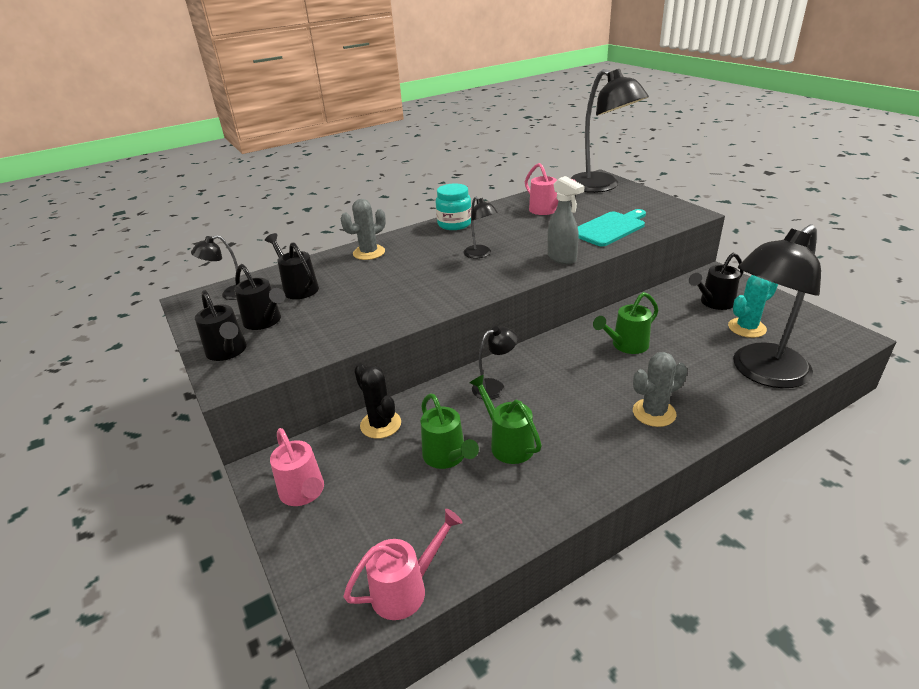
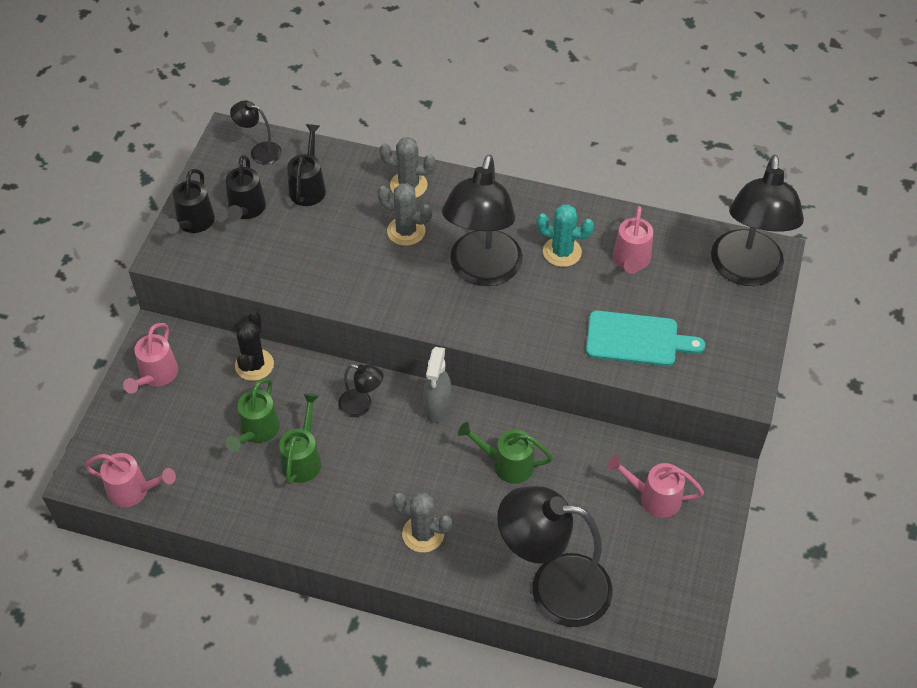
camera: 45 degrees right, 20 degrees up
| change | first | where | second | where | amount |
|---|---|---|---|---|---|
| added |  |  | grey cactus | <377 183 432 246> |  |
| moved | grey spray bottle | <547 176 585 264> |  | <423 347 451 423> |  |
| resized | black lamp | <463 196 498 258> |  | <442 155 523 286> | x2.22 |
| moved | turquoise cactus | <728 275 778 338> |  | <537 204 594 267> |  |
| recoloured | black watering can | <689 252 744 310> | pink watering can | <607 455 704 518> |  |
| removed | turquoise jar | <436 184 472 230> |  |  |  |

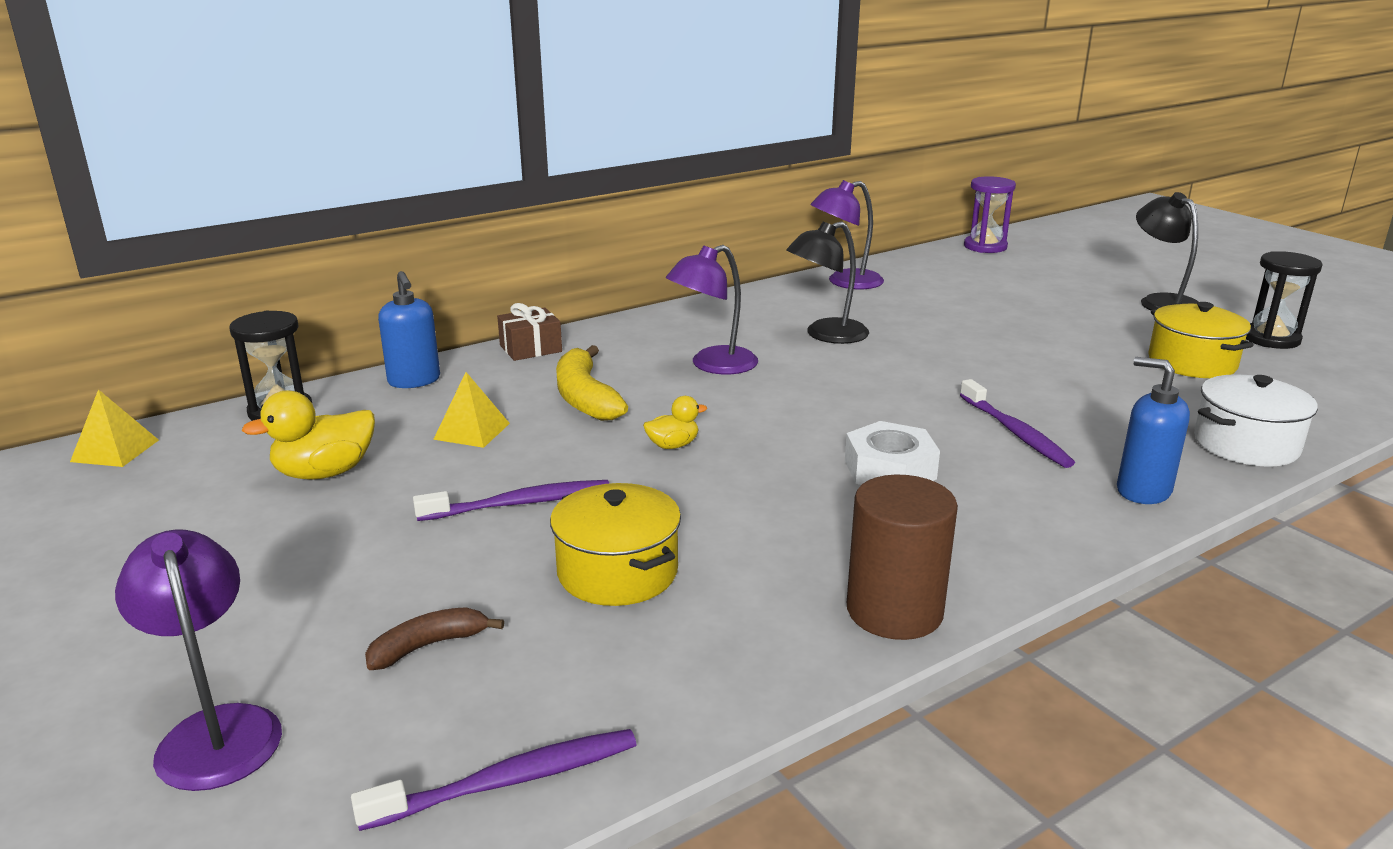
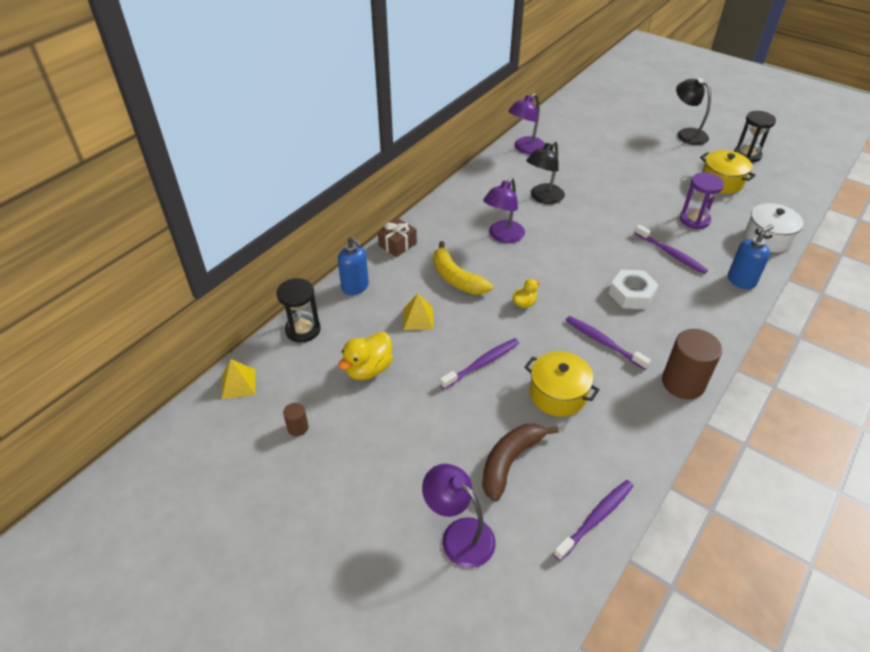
camera: 20 degrees left, 20 degrees up
| change | first | where | second | where | amount |
|---|---|---|---|---|---|
| added |  |  | brown cylinder | <283 403 309 436> |  |
| resized | brown banana | <365 607 504 670> |  | <482 424 559 502> | x1.69 |
| added |  |  | purple toothbrush | <566 316 651 370> |  |
| moved | purple hourglass | <964 176 1016 253> |  | <680 172 724 229> |  |
| turned | blue soap dispenser | <1117 357 1190 504> |  | <728 225 773 289> | 120 degrees clockwise |

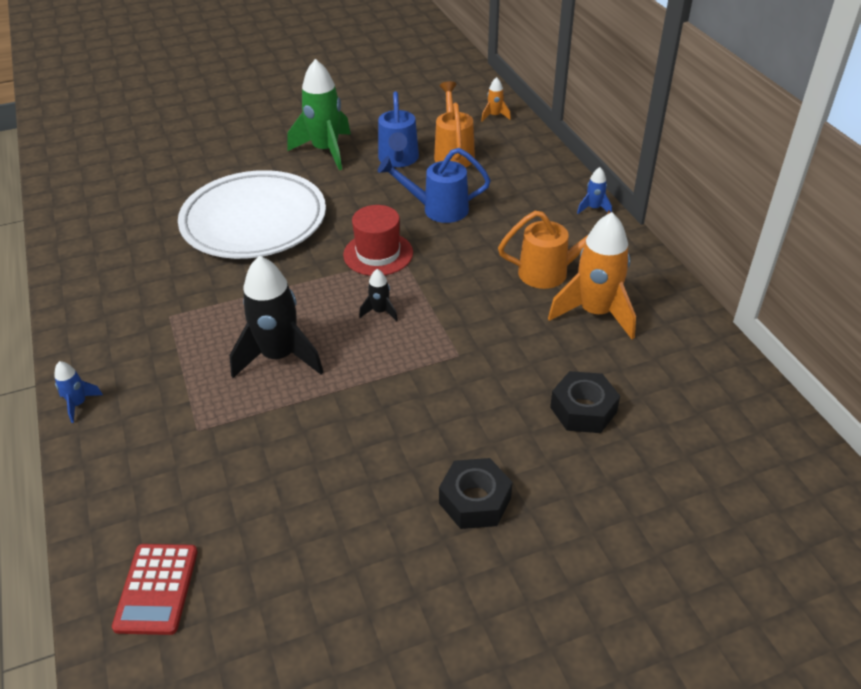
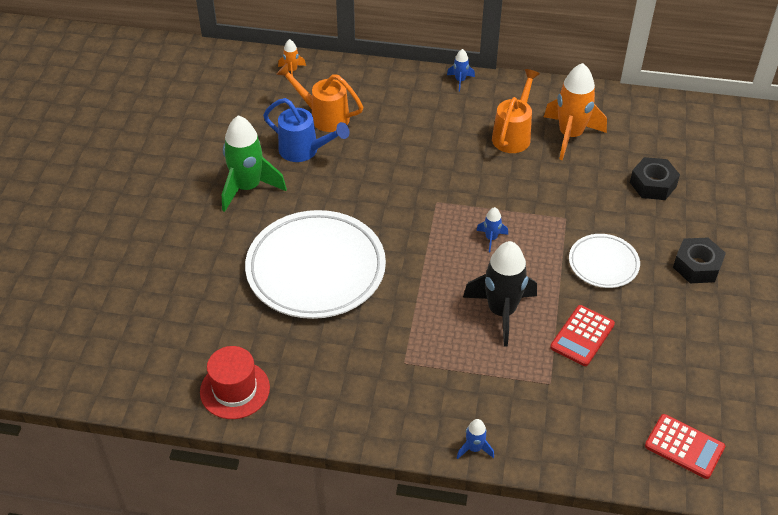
camera: 60 degrees left, 5 degrees up
| change | first | where | second | where | amount |
|---|---|---|---|---|---|
| moved | red hat | <343 205 413 276> |  | <200 346 270 419> |  |
| recoloured | black rocket | <359 269 398 322> | blue rocket | <476 207 508 252> |  |
| added |  |  | red calculator | <550 305 615 366> |  |
| added |  |  | white plate | <569 234 640 288> |  |
| removed | blue watering can | <378 148 491 223> |  |  |  |

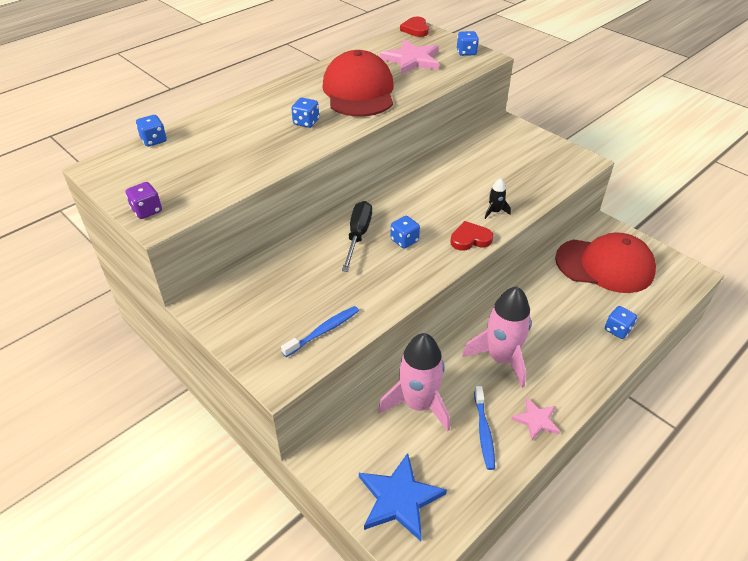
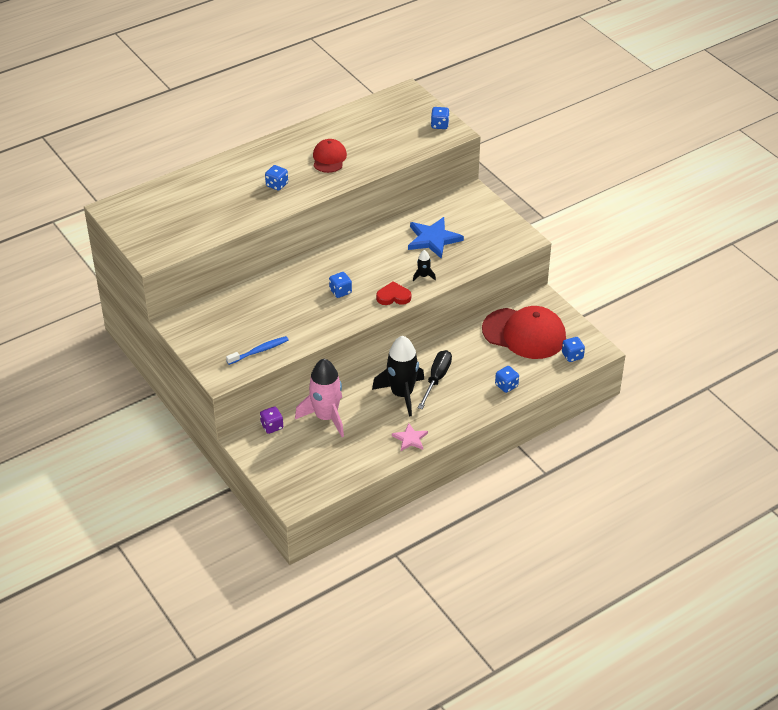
camera: 10 degrees right, 0 degrees up
| change | first | where | second | where | amount |
|---|---|---|---|---|---|
| moved | purple dice | <126 182 162 219> |  | <260 406 283 434> |  |
| resized | red cap | <322 50 394 117> |  | <313 139 347 173> | x0.55 |
| recoloured | pink rocket | <462 287 531 388> | black rocket | <372 336 425 417> |  |
| moved | blue star | <359 453 447 541> |  | <408 217 464 259> |  |
| moved | black screwdriver | <342 201 372 272> |  | <418 350 452 409> |  |
| moved | blue dice | <136 115 167 147> |  | <562 337 585 362> |  |
| removed | pink star | <380 40 439 75> |  |  |  |
| removed | red heart | <400 17 429 37> |  |  |  |
| removed | blue toothbrush | <474 386 495 470> |  |  |  |

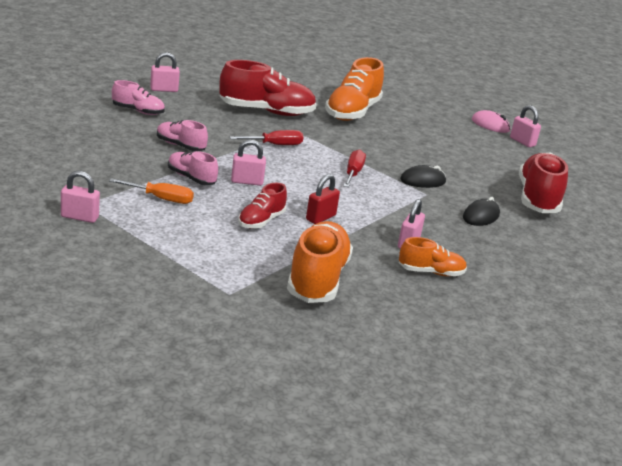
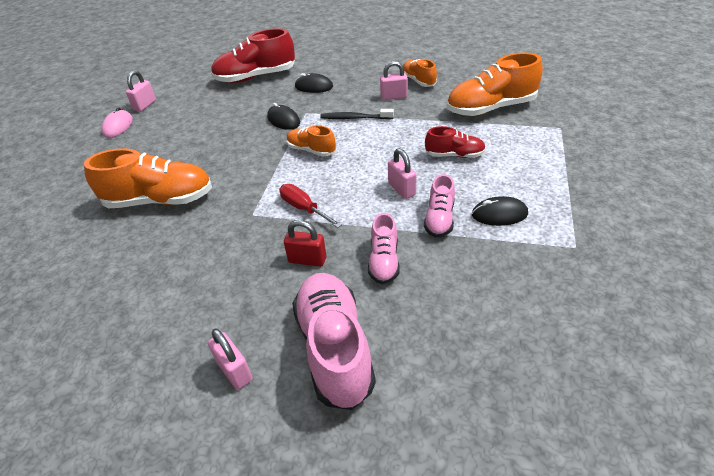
camera: 110 degrees left, 15 degrees up
| change | first | where | second | where | amount |
|---|---|---|---|---|---|
| moved | red padlock | <306 174 340 224> |  | <284 220 326 267> |  |
| replaced | red screwdriver | <344 150 366 187> | orange shoe | <287 125 336 156> |  |
| resized | pink shoe | <112 80 165 115> |  | <292 273 376 410> | x1.82 |
| added |  |  | black toothbrush | <320 109 394 119> |  |
| replaced | orange screwdriver | <109 178 194 204> | black mouse | <472 196 528 226> |  |
| removed | pink padlock | <61 171 100 223> |  |  |  |
| removed | red shoe | <219 60 317 116> |  |  |  |

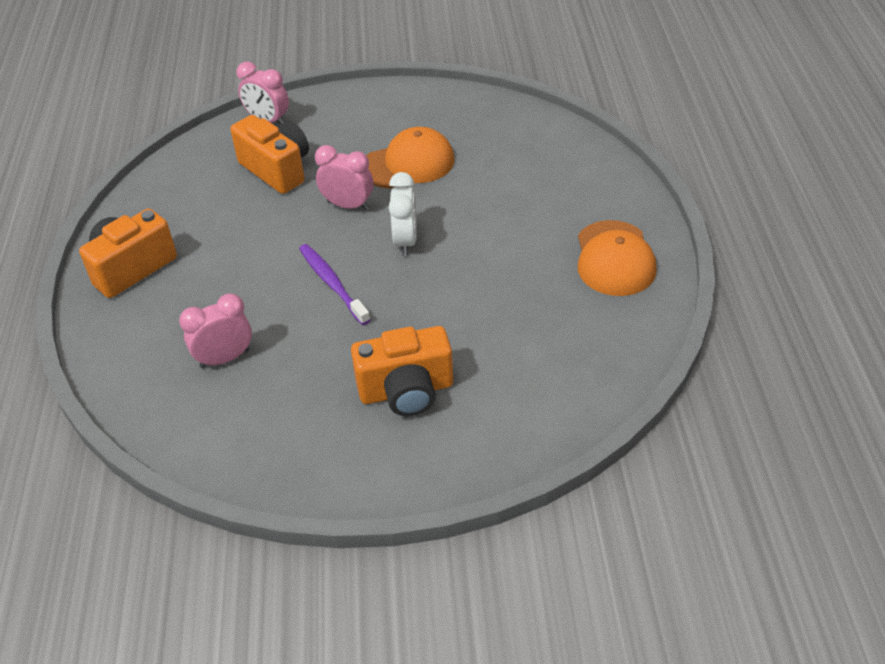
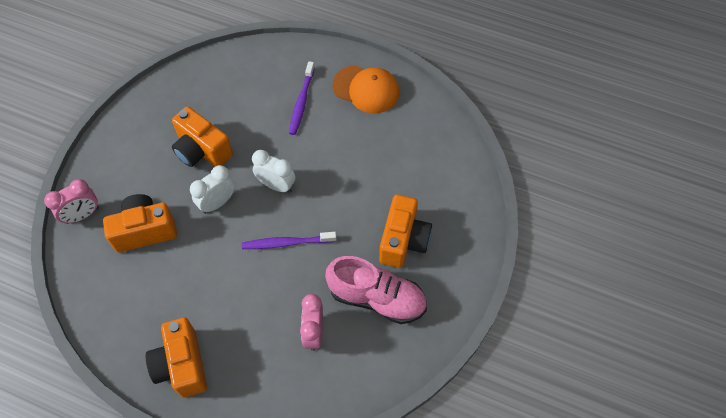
camera: 65 degrees left, 15 degrees up
| change | first | where | second | where | amount |
|---|---|---|---|---|---|
| replaced | orange cap | <366 127 454 188> | orange camera | <172 106 233 167> |  |
| recoloured | pink clock | <315 145 373 211> | white clock | <190 165 235 214> |  |
| added |  |  | purple toothbrush | <289 61 315 135> |  |
| added |  |  | pink shoe | <325 256 427 324> |  |

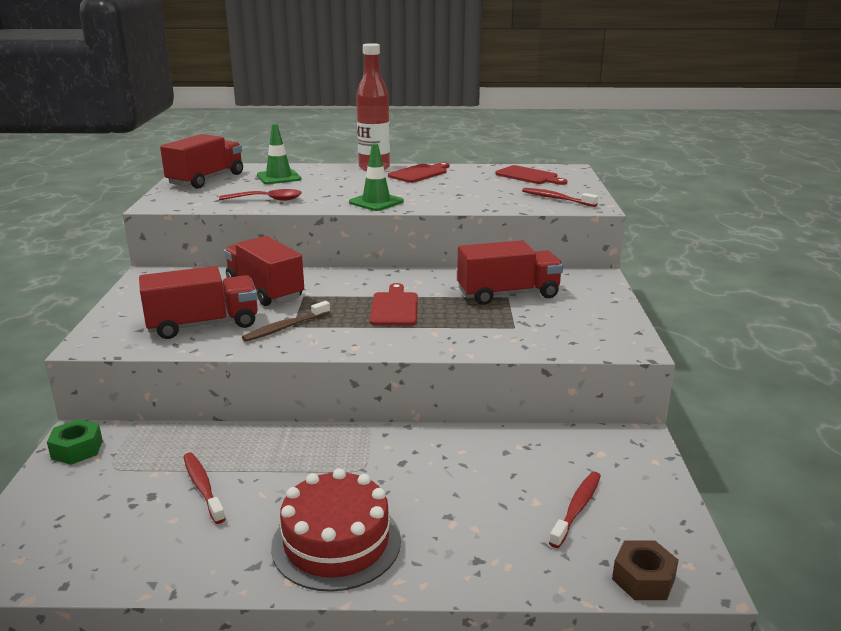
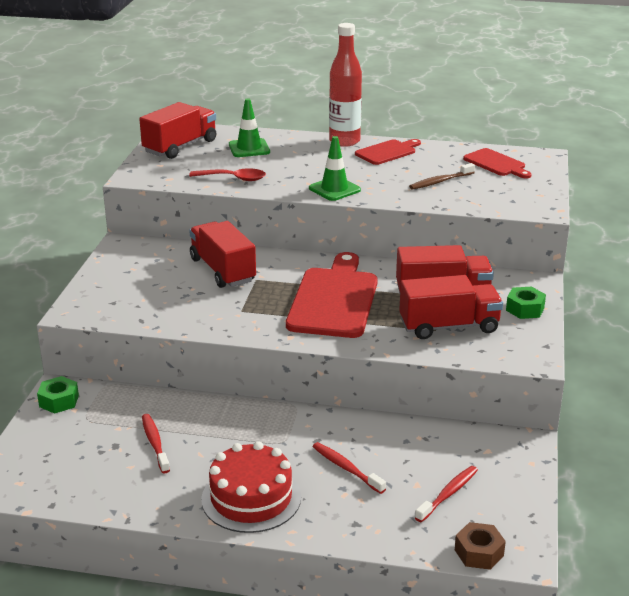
camera: 10 degrees right, 5 degrees up
| change | first | where | second | where | amount |
|---|---|---|---|---|---|
| resized | red cutting board | <370 283 418 326> |  | <286 252 378 338> | x1.85 |
| moved | red toothbrush | <522 188 598 207> |  | <313 442 386 494> |  |
| moved | red truck | <139 266 258 339> |  | <399 275 503 339> |  |
| moved | brown toothbrush | <242 301 330 342> |  | <409 163 475 190> |  |
| added |  |  | green nut | <506 286 546 319> |  |

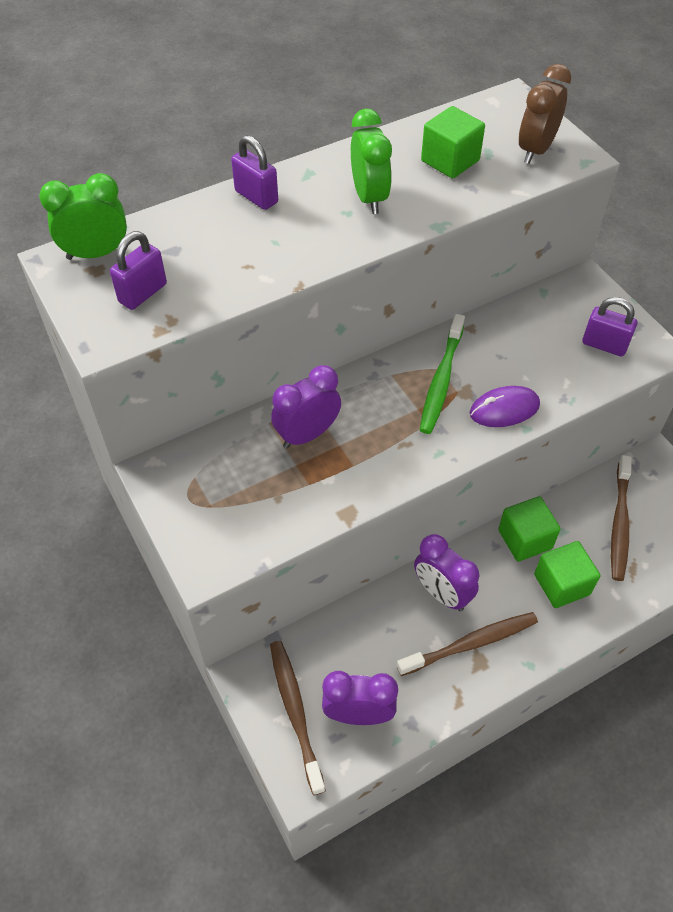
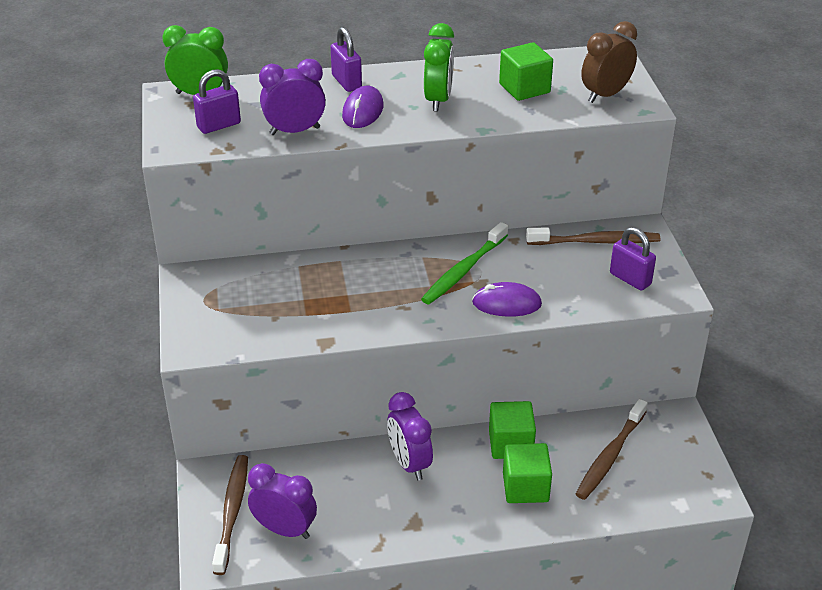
camera: 20 degrees right, 15 degrees down
| change | first | where | second | where | amount |
|---|---|---|---|---|---|
| moved | purple clock | <271 365 341 448> |  | <259 59 326 135> |  |
| added |  |  | purple mouse | <342 86 384 128> |  |
| moved | brown toothbrush | <396 612 538 676> |  | <526 227 660 245> |  |

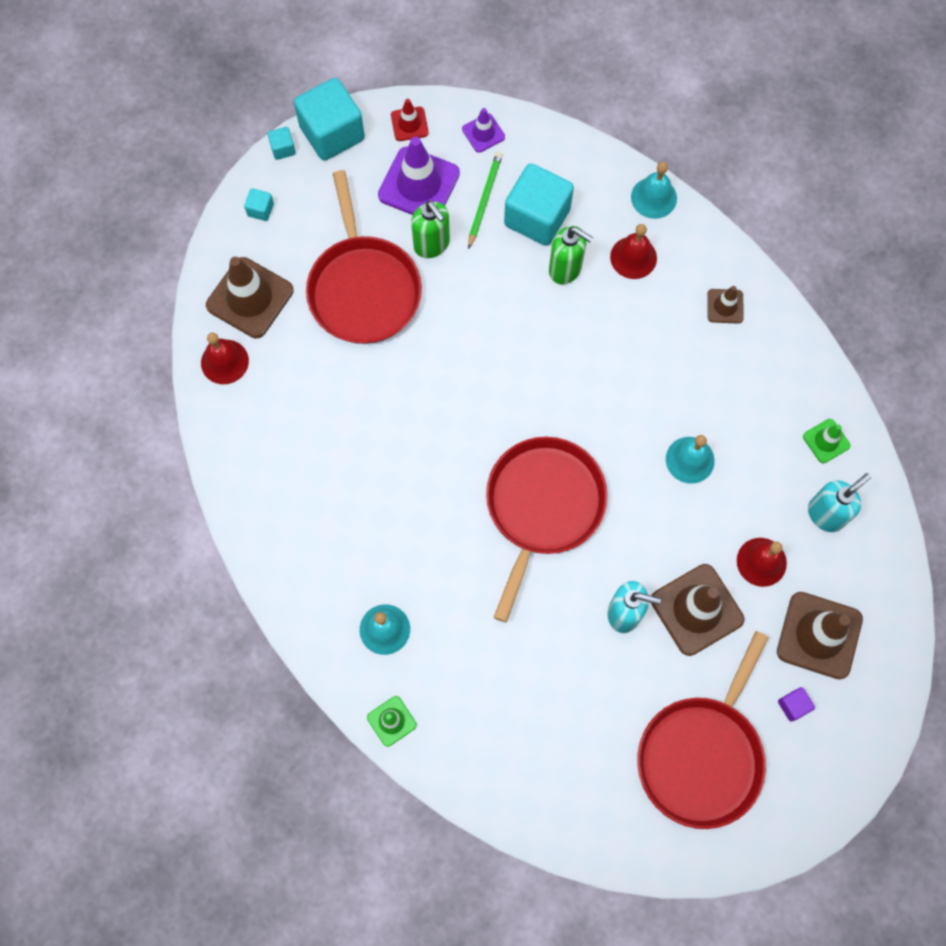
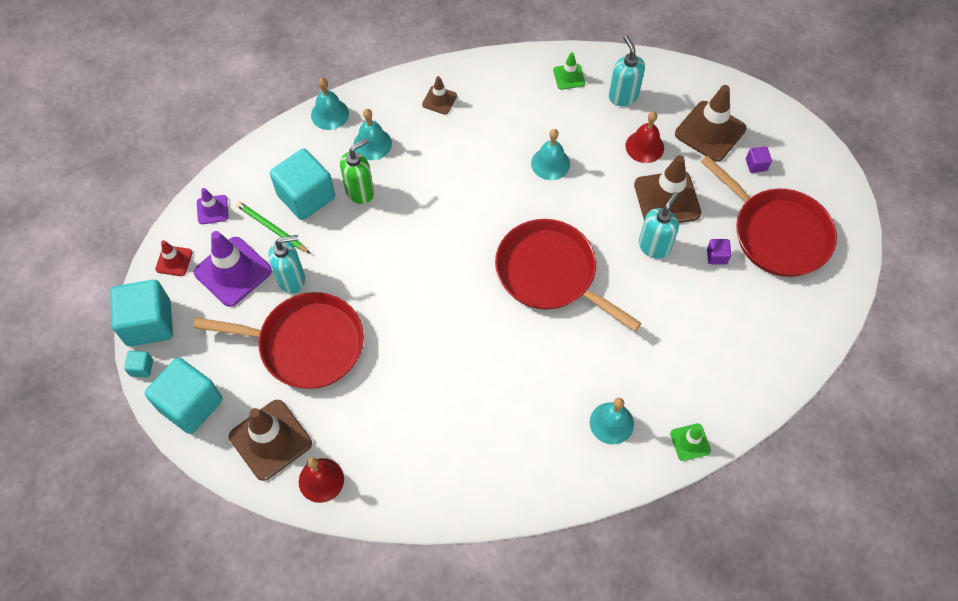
camera: 70 degrees left, 10 degrees down
| change | first | where | second | where | amount |
|---|---|---|---|---|---|
| resized | turquoise cube | <244 188 274 221> |  | <145 358 222 434> | x2.34 |
| recoloured | green soap dispenser | <411 201 450 258> | turquoise soap dispenser | <269 235 305 294> |  |
| recoloured | red bell | <610 224 657 279> | turquoise bell | <353 109 392 160> |  |
| added |  |  | purple cube | <707 239 731 265> |  |

